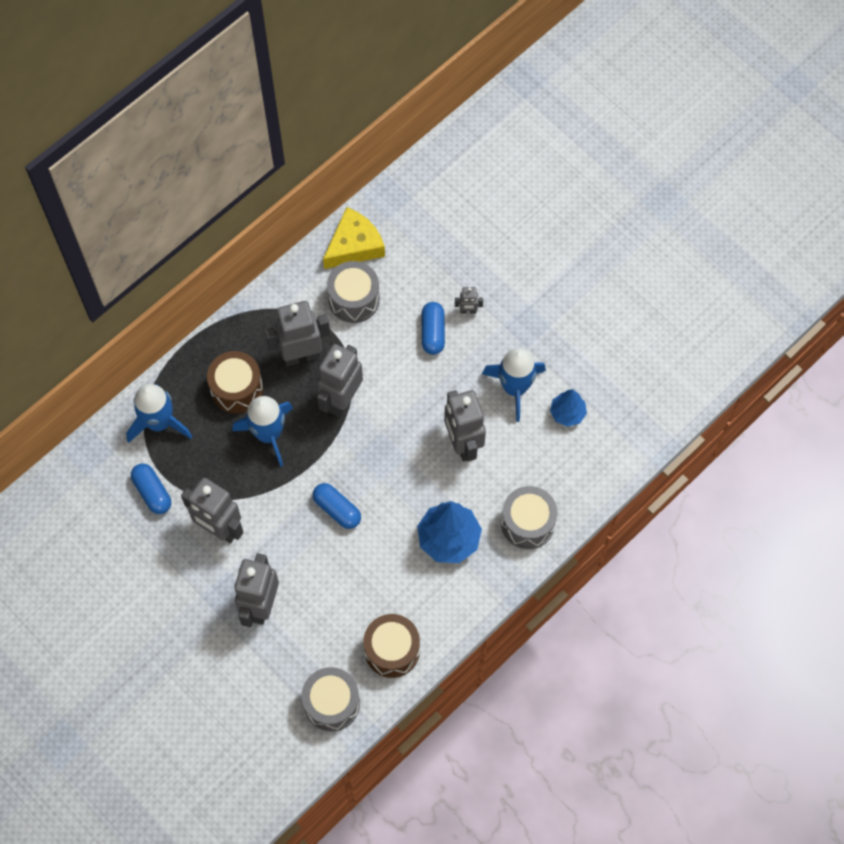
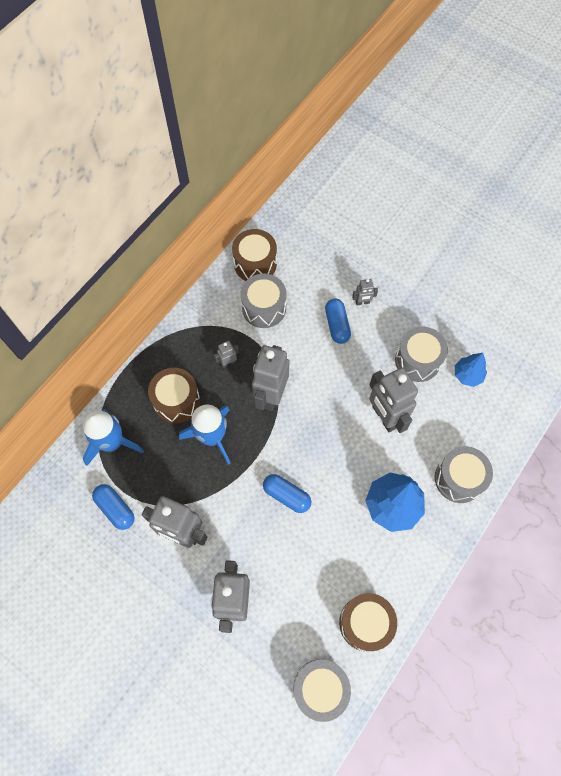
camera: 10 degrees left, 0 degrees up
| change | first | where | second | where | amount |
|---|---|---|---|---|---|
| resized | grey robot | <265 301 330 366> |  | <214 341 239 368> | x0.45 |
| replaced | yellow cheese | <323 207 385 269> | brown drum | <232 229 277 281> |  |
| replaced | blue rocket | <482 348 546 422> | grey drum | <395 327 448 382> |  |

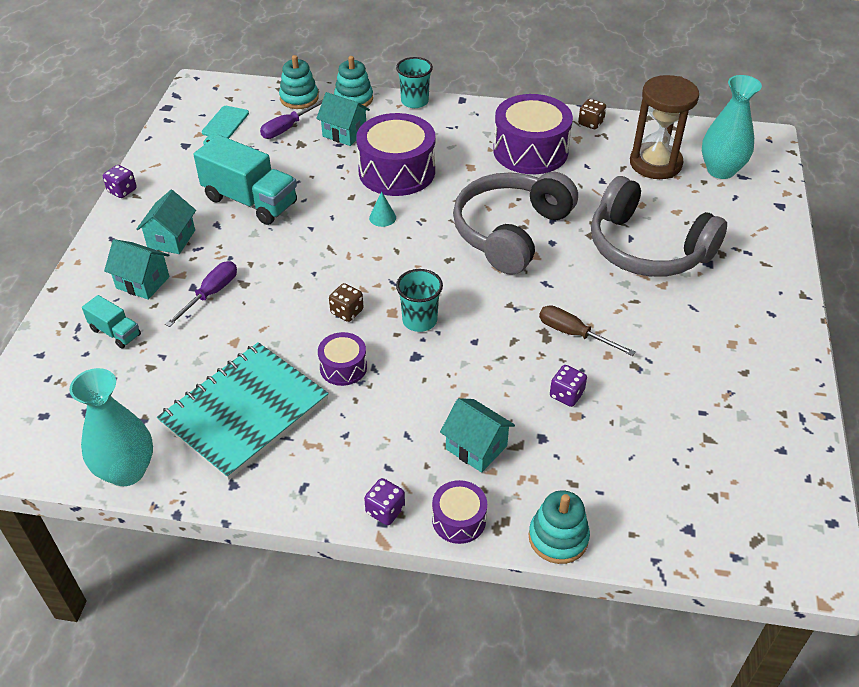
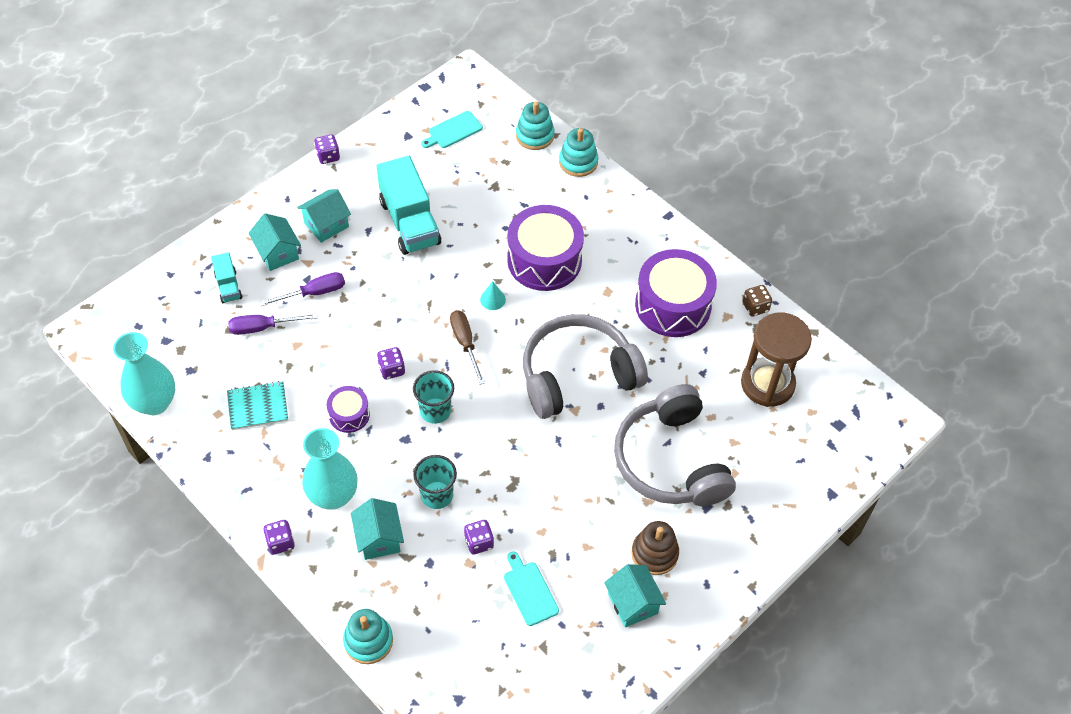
camera: 35 degrees right, 10 degrees up
| change | first | where | second | where | amount |
|---|---|---|---|---|---|
| resized | turquoise notebook | <157 342 329 480> |  | <227 381 288 430> | x0.51 |
| moved | purple screwdriver | <260 99 323 139> |  | <228 314 318 335> |  |
| moved | turquoise vase | <702 75 762 179> |  | <302 428 358 509> |  |
| recoloured | brown dice | <329 283 364 322> | purple dice | <377 347 405 380> |  |
| moved | turquoise cup | <396 57 433 108> |  | <413 455 457 509> |  |
| moved | brown screwdriver | <539 305 636 356> |  | <450 310 485 385> |  |
| added |  |  | turquoise cutting board | <504 551 559 626> |  |
| moved | turquoise house | <316 92 370 146> |  | <604 564 666 627> |  |
| added |  |  | brown stacking toy | <631 521 679 575> |  |
| removed | purple drum | <432 480 487 544> |  |  |  |

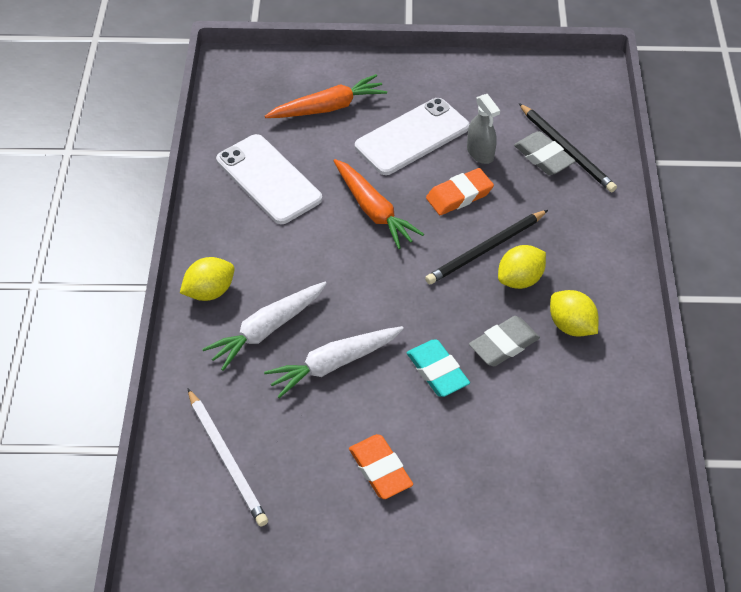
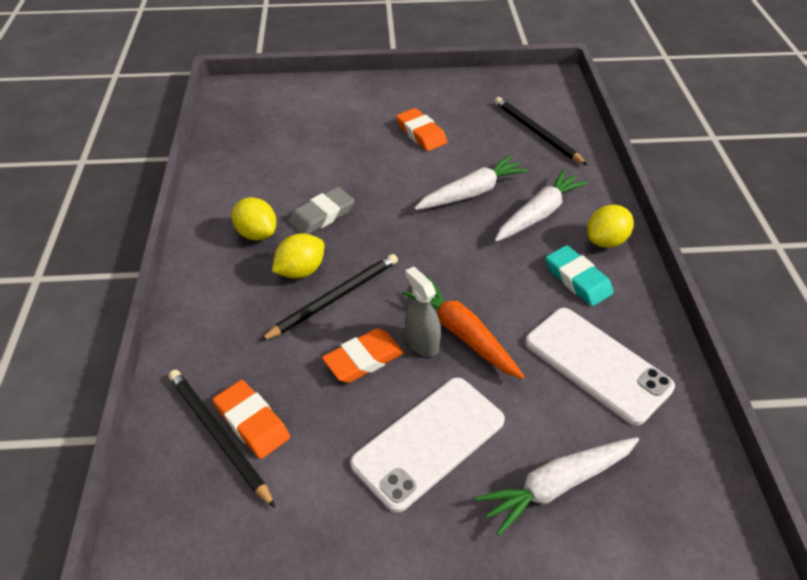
camera: 175 degrees right, 5 degrees down
| change | first | where | second | where | amount |
|---|---|---|---|---|---|
| recoloured | grey eraser | <514 131 576 175> | orange eraser | <213 380 290 459> |  |
| moved | grey spray bottle | <467 94 500 164> |  | <405 267 441 357> |  |
| recoloured | orange carrot | <265 74 387 118> | white carrot | <475 437 639 536> |  |
| recoloured | white pencil | <188 389 268 526> | black pencil | <495 97 587 165> |  |
| moved | turquoise eraser | <407 340 470 397> |  | <546 245 614 306> |  |

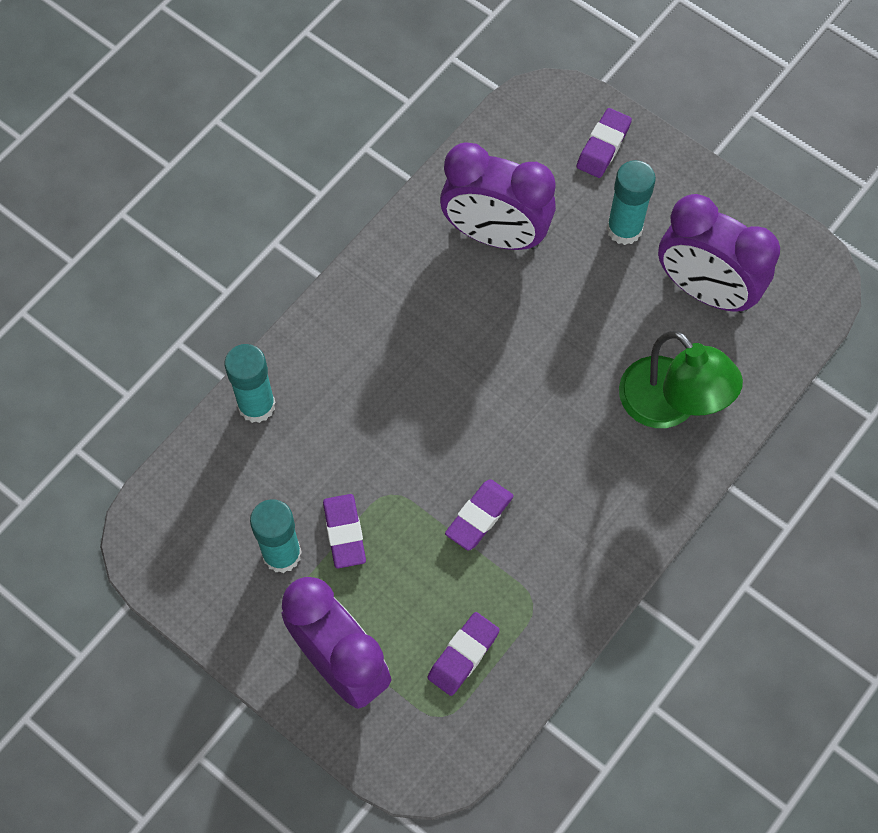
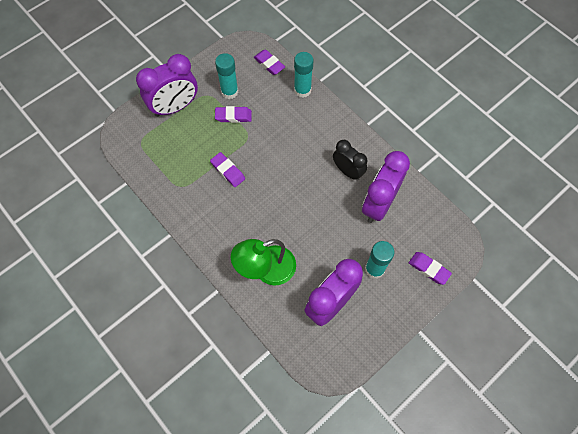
camera: 100 degrees right, 0 degrees up
| change | first | where | second | where | amount |
|---|---|---|---|---|---|
| moved | purple eraser | <427 612 500 696> |  | <254 49 285 75> |  |
| added |  |  | black clock | <333 140 367 181> |  |

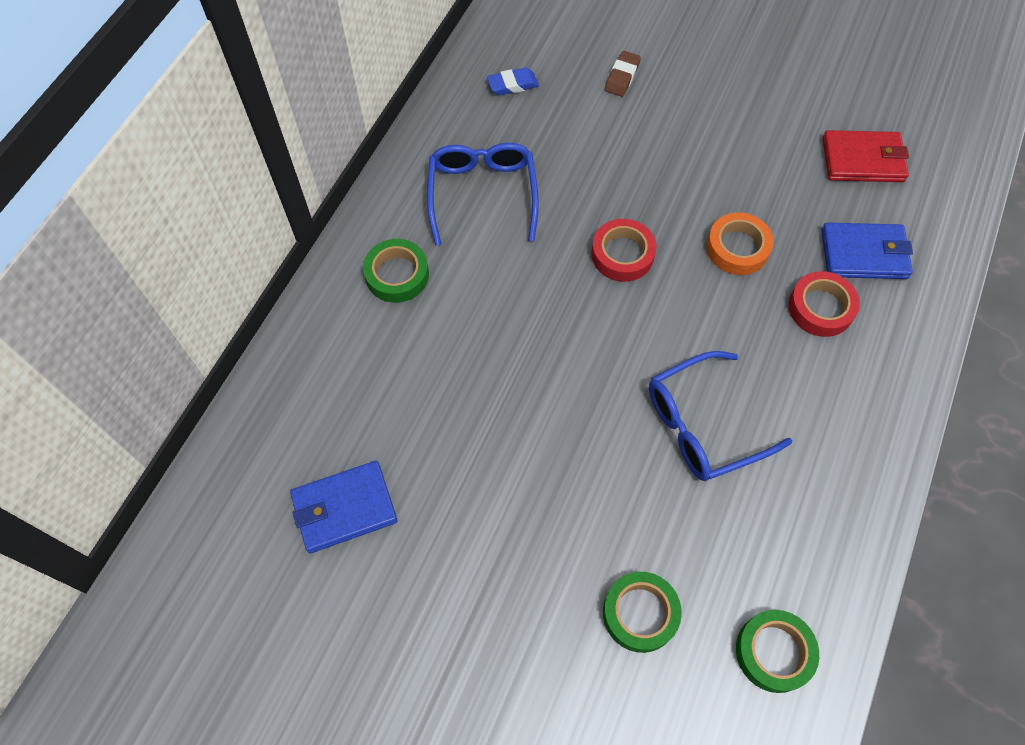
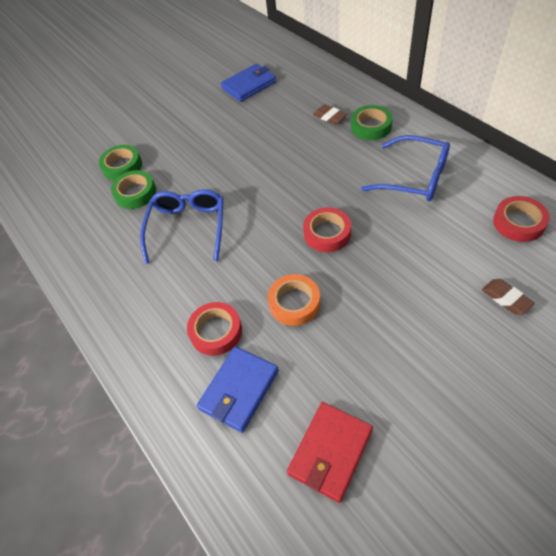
camera: 125 degrees right, 10 degrees down
| change | first | where | second | where | amount |
|---|---|---|---|---|---|
| moved | green tape | <736 610 819 693> |  | <111 170 156 209> |  |
| turned | blue wallet | <290 461 397 553> |  | <221 64 276 102> | 45 degrees clockwise |
| added |  |  | brown eraser | <313 104 347 125> |  |
| replaced | blue eraser | <487 68 539 95> | red tape | <493 196 550 242> |  |

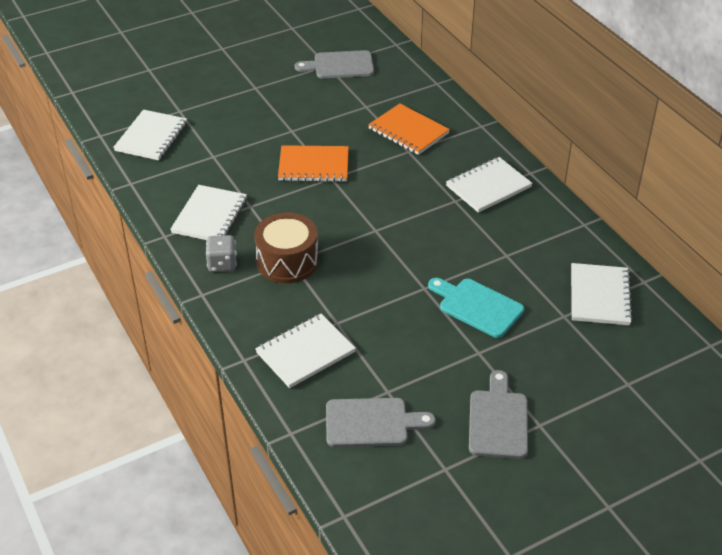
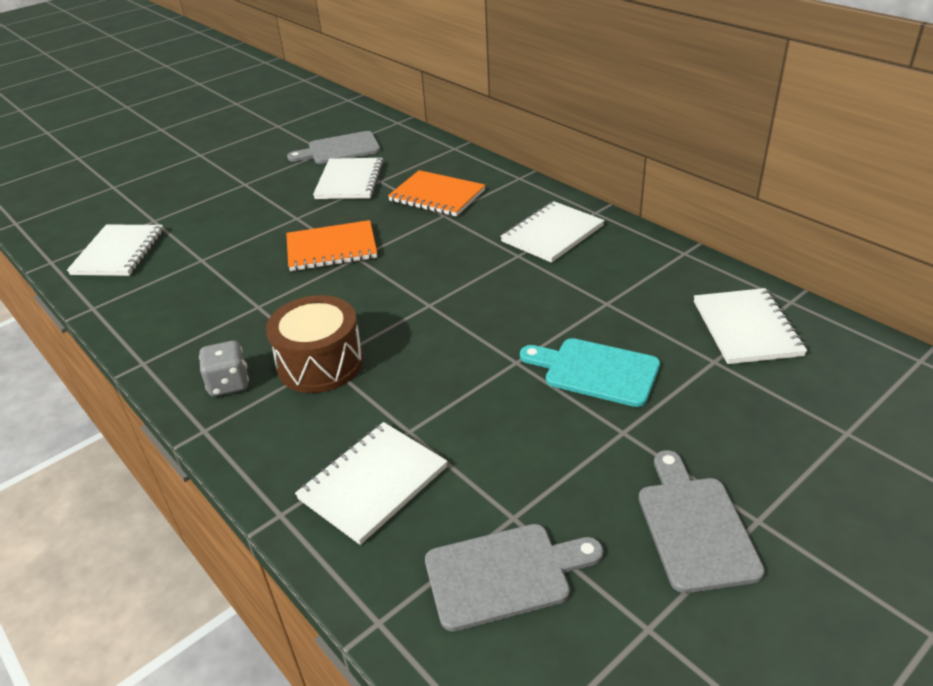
camera: 10 degrees left, 5 degrees down
| change | first | where | second | where | amount |
|---|---|---|---|---|---|
| moved | white notebook | <170 185 247 240> |  | <313 158 384 199> |  |

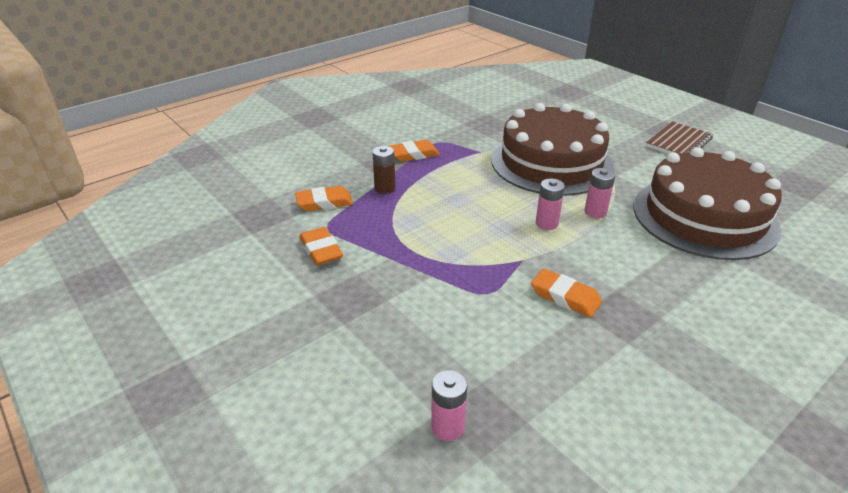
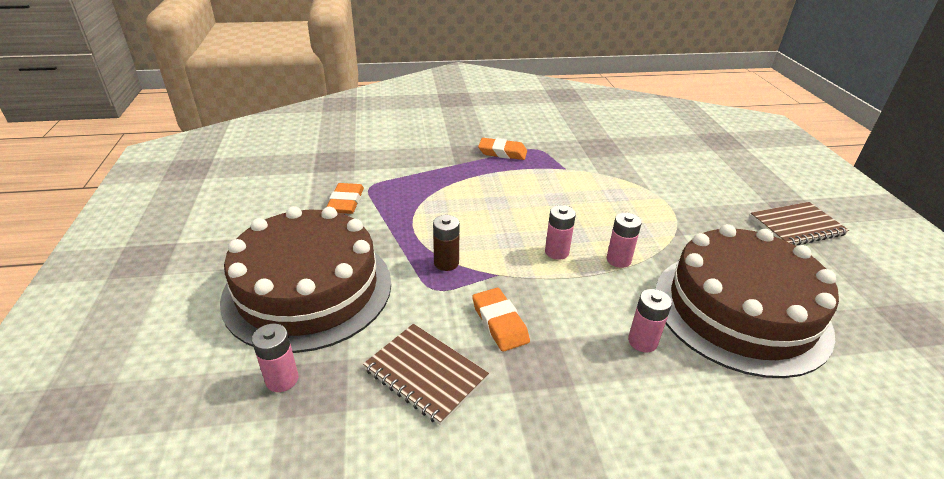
camera: 30 degrees right, 0 degrees up
| change | first | where | second | where | amount |
|---|---|---|---|---|---|
| moved | brown cake | <491 103 614 196> |  | <220 206 391 353> |  |
| added |  |  | brown notebook | <363 324 489 425> |  |
| moved | brown battery | <372 146 395 194> |  | <433 215 460 271> |  |
| added |  |  | pink battery | <628 289 672 353> |  |
| removed | orange eraser | <295 186 353 211> |  |  |  |

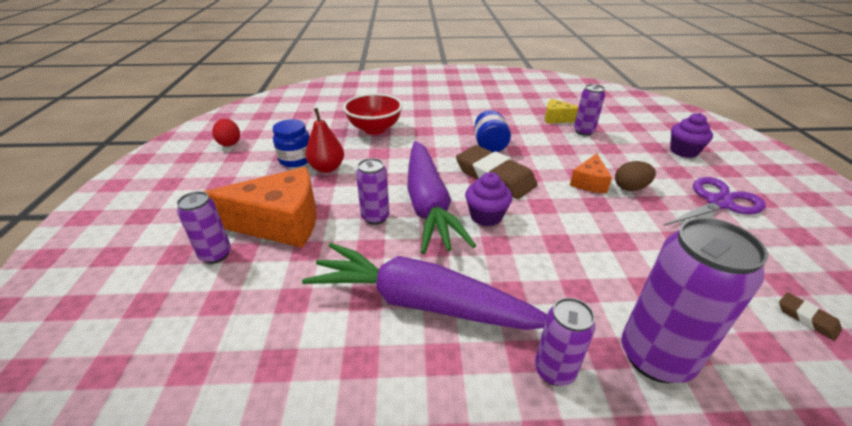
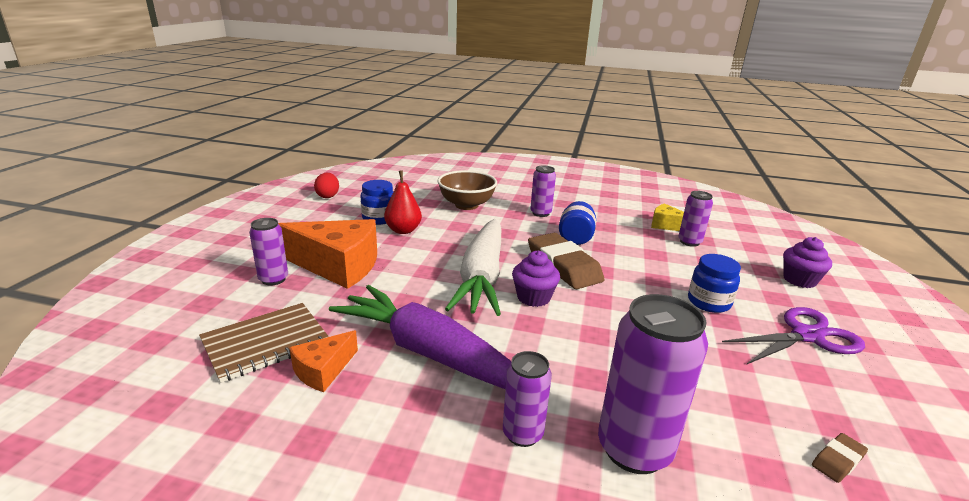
camera: 15 degrees right, 10 degrees down
| change | first | where | second | where | amount |
|---|---|---|---|---|---|
| added |  |  | brown notebook | <199 303 329 383> |  |
| moved | orange cheese | <570 153 612 193> |  | <289 330 358 392> |  |
| recoloured | red bowl | <343 93 403 135> | brown bowl | <437 170 497 210> |  |
| recoloured | purple carrot | <407 141 476 254> | white carrot | <445 219 501 316> |  |
| moved | purple can | <356 158 389 225> |  | <530 166 556 217> |  |
| replaced | brown egg | <615 161 656 191> | blue jar | <688 254 741 313> |  |
| turned | brown eraser | <779 292 842 341> |  | <812 433 868 483> | 75 degrees clockwise |

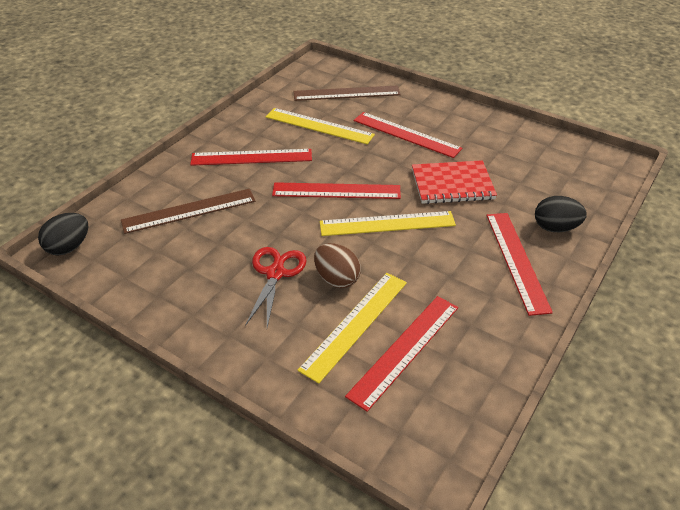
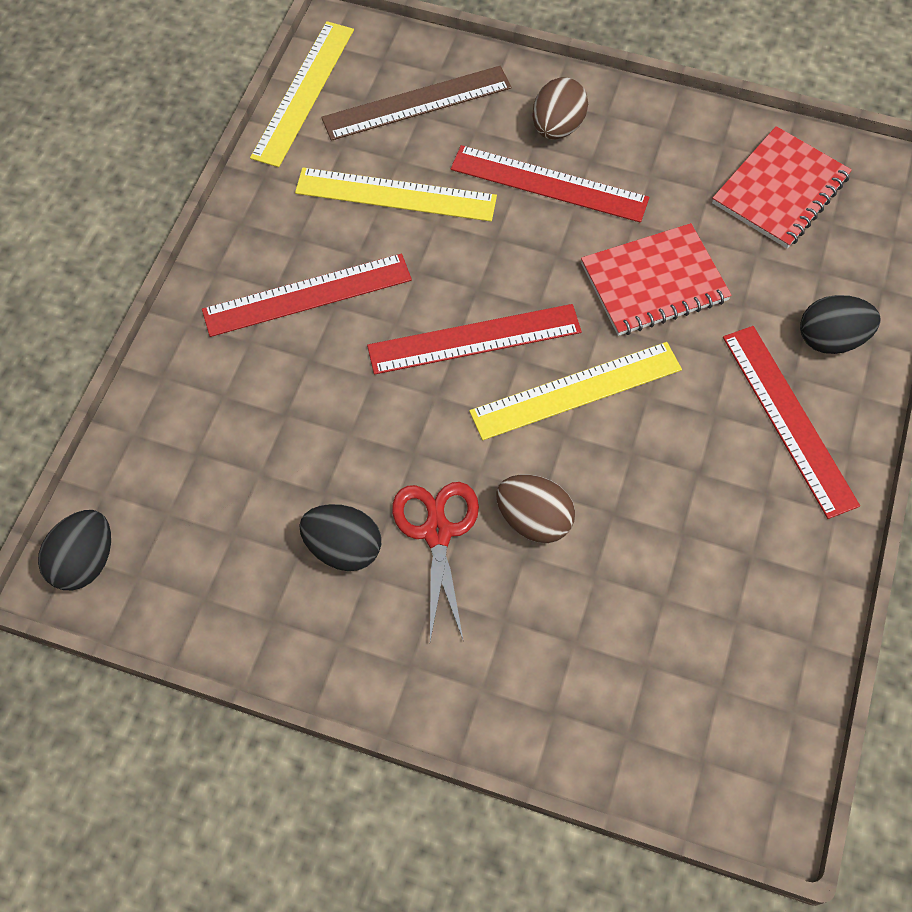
camera: 15 degrees left, 20 degrees up
| change | first | where | second | where | amount |
|---|---|---|---|---|---|
| moved | yellow ruler | <297 273 407 384> |  | <250 21 354 167> |  |
| added |  |  | black egg | <299 504 381 571> |  |
| added |  |  | brown egg | <533 77 588 139> |  |
| added |  |  | red notebook | <712 126 852 249> |  |
| removed | brown ruler | <121 189 255 234> |  |  |  |
| removed | red ruler | <345 296 458 412> |  |  |  |

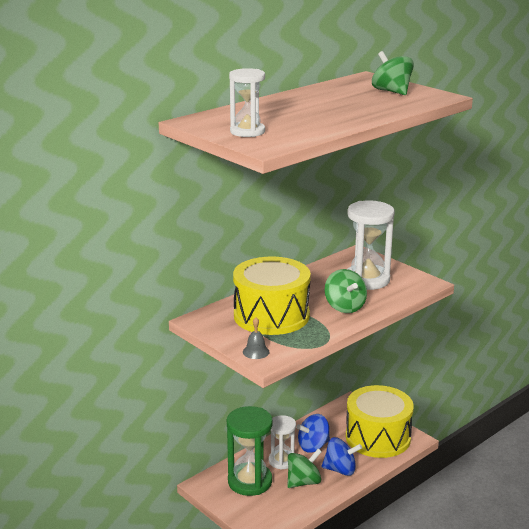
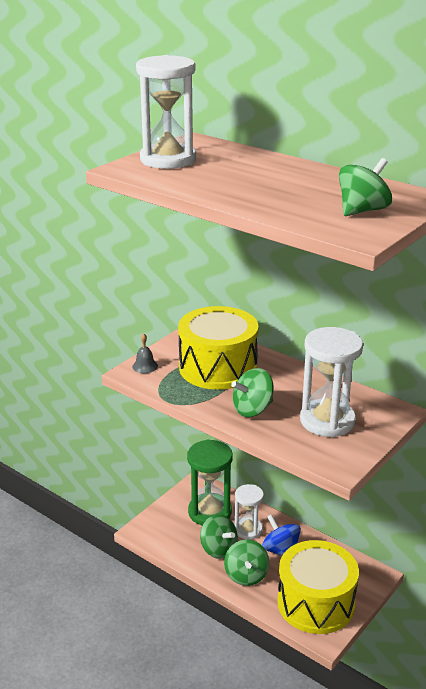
camera: 80 degrees right, 5 degrees up
| change | first | where | second | where | amount |
|---|---|---|---|---|---|
| resized | white hourglass | <229 68 265 137> |  | <136 55 196 169> | x1.60 |
| recoloured | blue spinning top | <322 437 362 476> | green spinning top | <224 539 269 586> |  |

